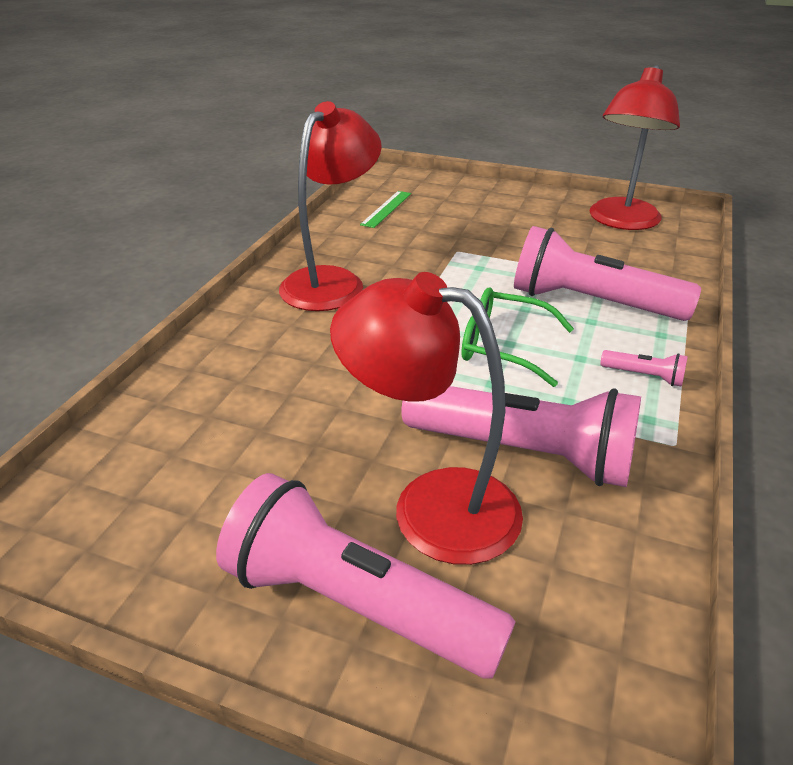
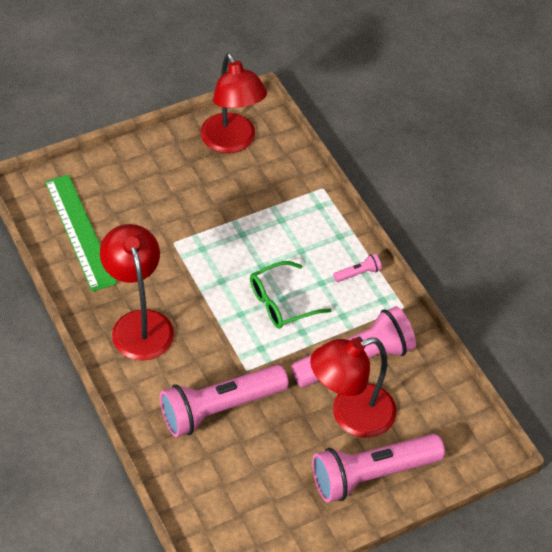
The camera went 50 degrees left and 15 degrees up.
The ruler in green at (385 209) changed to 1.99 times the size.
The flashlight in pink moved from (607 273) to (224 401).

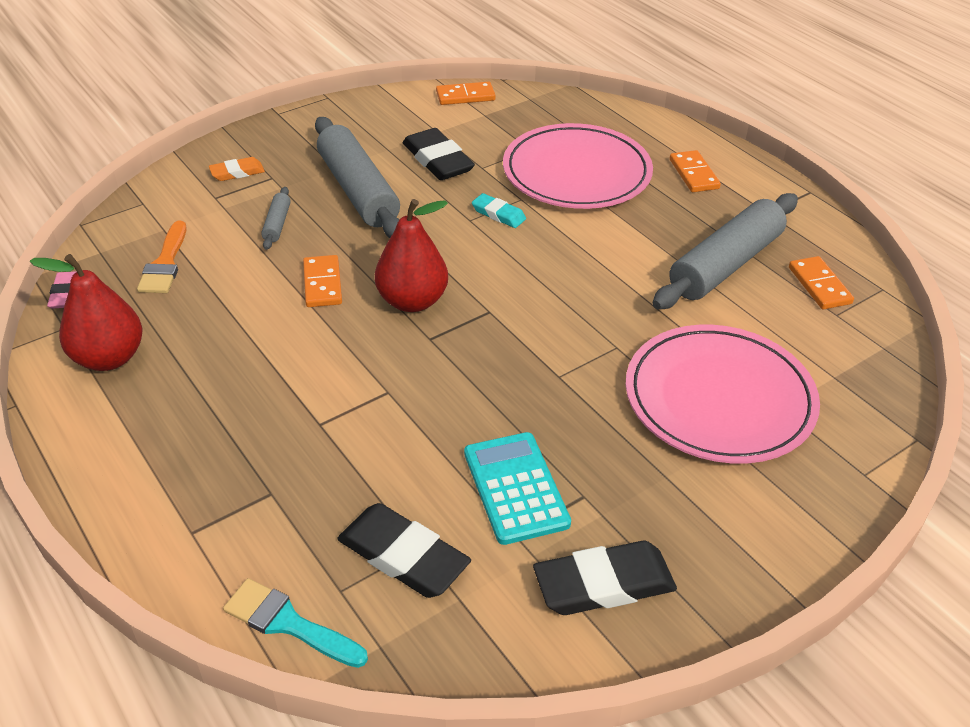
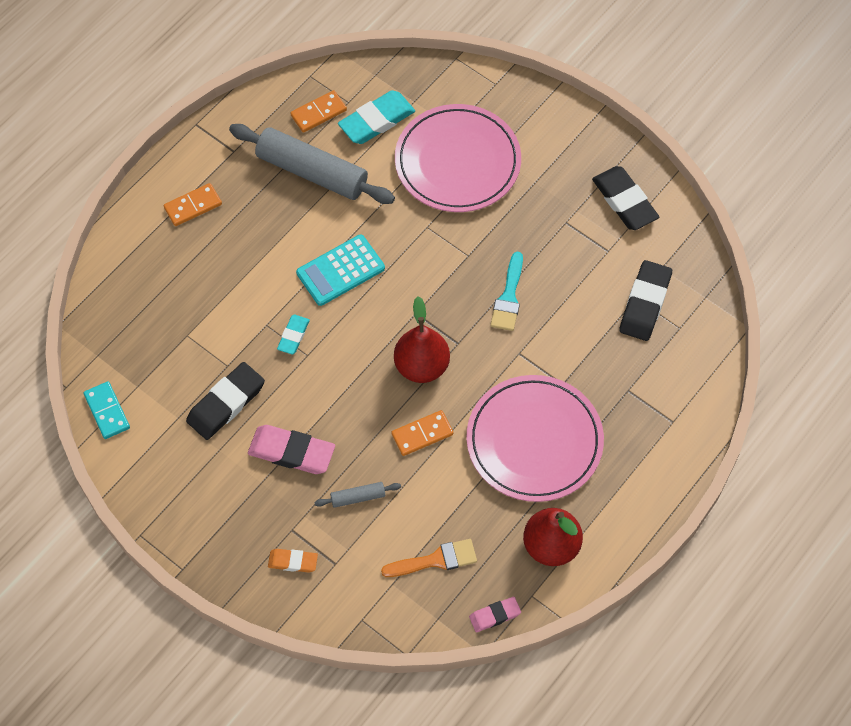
The camera went 105 degrees left and 20 degrees up.
The eraser in orange at (237 169) turned 45 degrees counterclockwise.
The brush in turquoise moved from (295 623) to (506 291).
The rolling pin in grey at (357 177) was replaced by the eraser in pink at (291 449).
The domino in orange at (466 93) became the domino in turquoise at (107 410).
The calculator in turquoise moved from (517 488) to (340 270).
The plate in pink moved from (578 166) to (535 438).
The eraser in turquoise at (376 117) appeared.

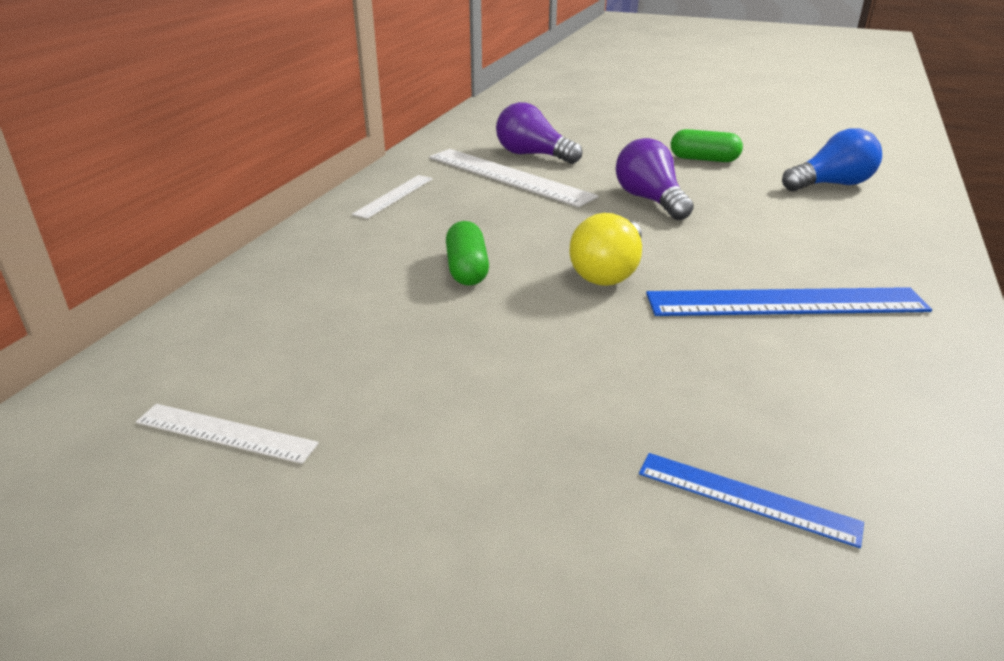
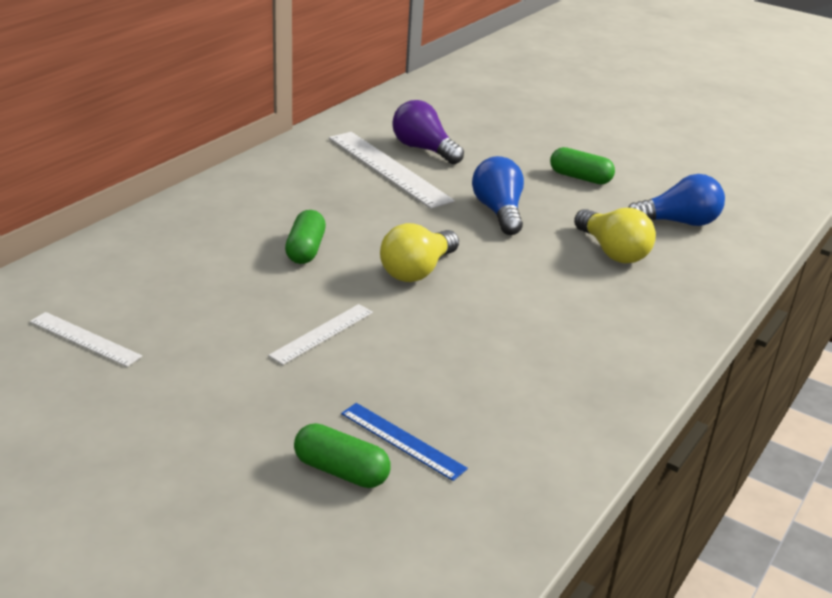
The camera went 10 degrees right and 0 degrees up.
The ruler in white moved from (392 197) to (320 334).
The light bulb in purple at (655 179) became the light bulb in blue at (498 195).
The ruler in blue at (789 301) disappeared.
The capsule in green at (342 455) appeared.
The light bulb in yellow at (615 235) appeared.

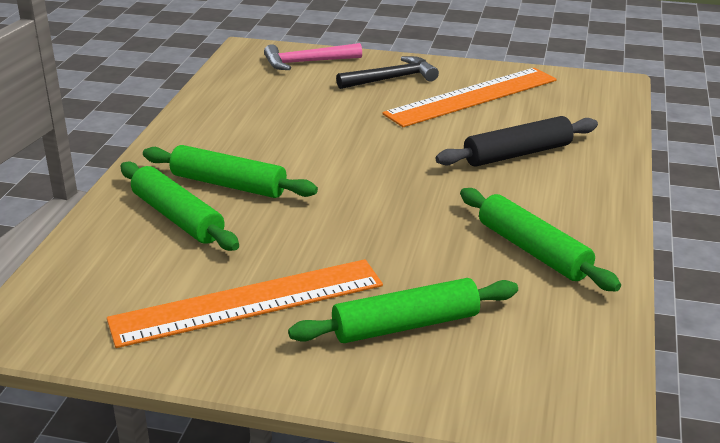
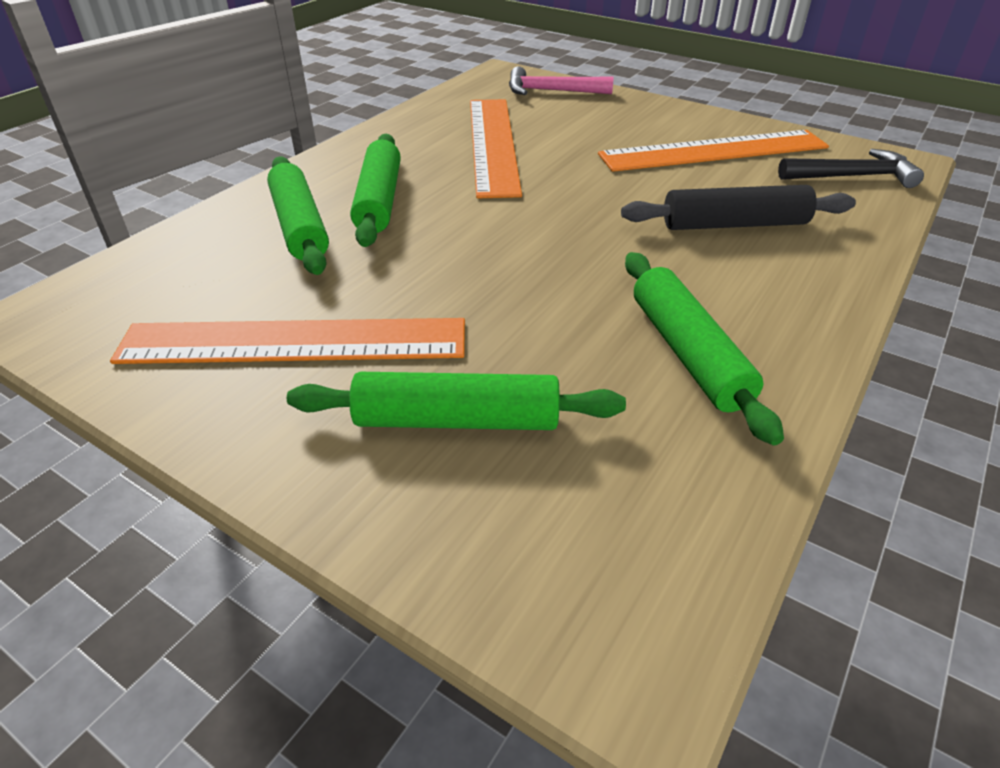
The camera went 20 degrees right and 10 degrees up.
The rolling pin in green at (230 171) turned 45 degrees clockwise.
The hammer in black moved from (387 72) to (851 168).
The ruler in orange at (496 148) appeared.

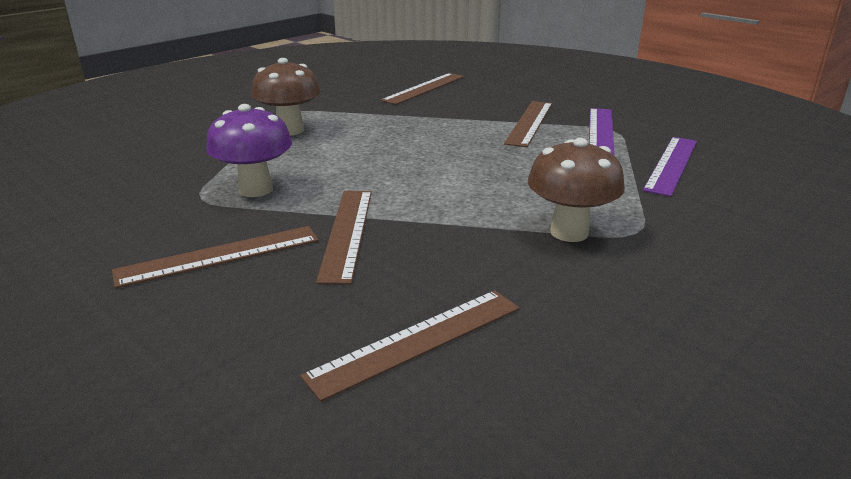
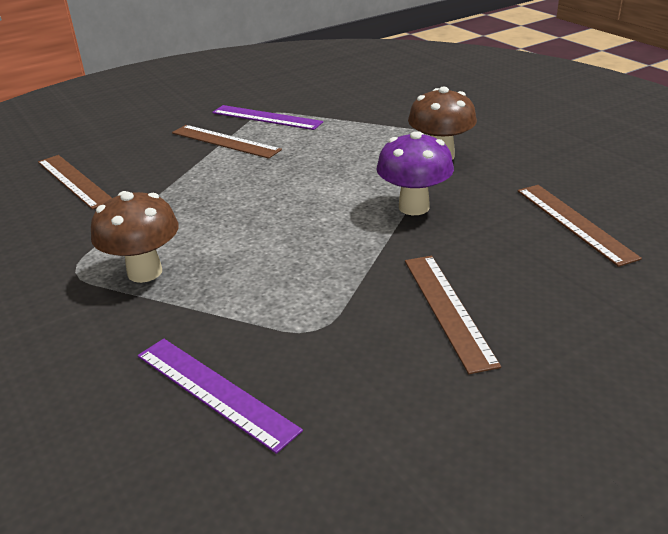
The camera went 75 degrees left and 5 degrees up.
The mushroom in purple moved from (249 150) to (415 173).
The ruler in brown at (344 237) disappeared.
The ruler in purple moved from (670 167) to (220 396).

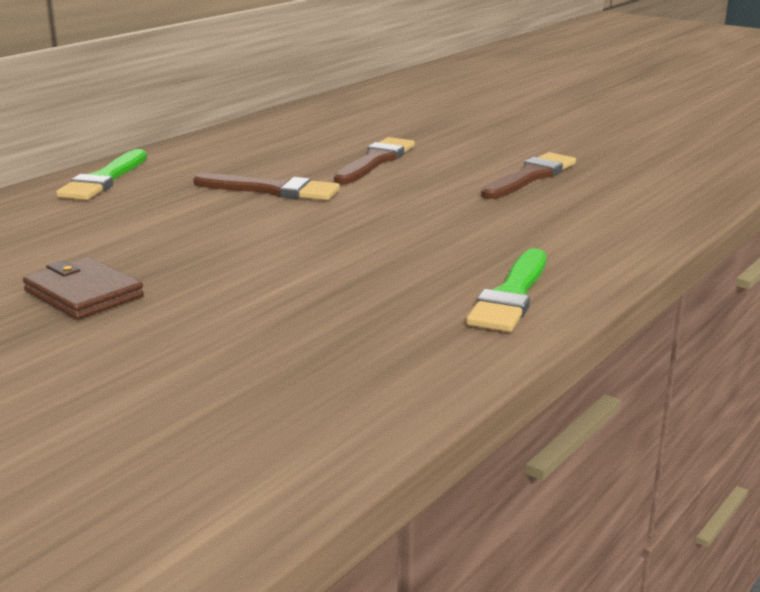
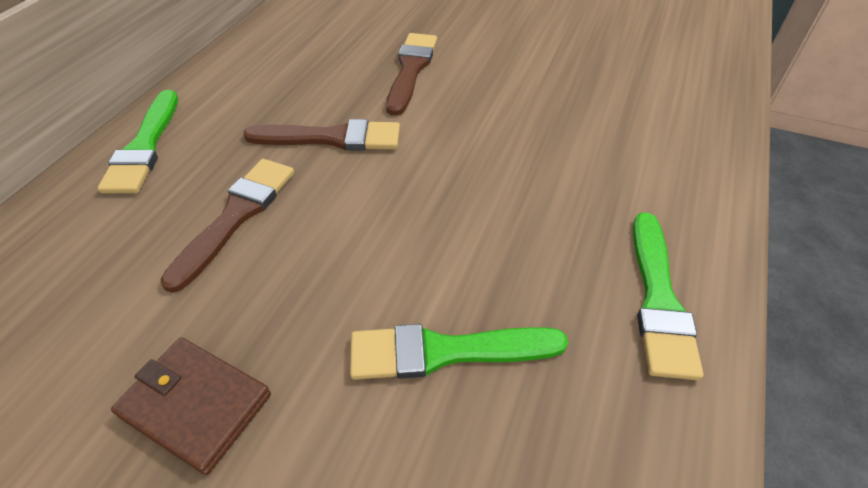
The camera went 15 degrees left and 25 degrees up.
The brush in brown moved from (528 175) to (227 226).
The brush in green at (459 352) appeared.

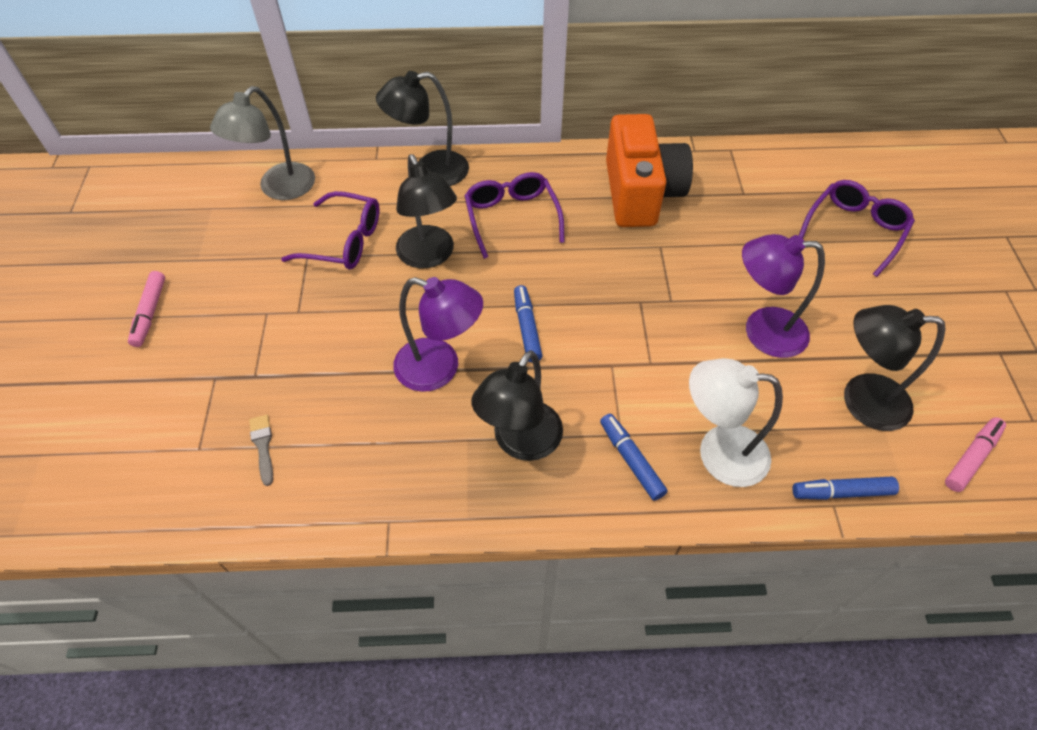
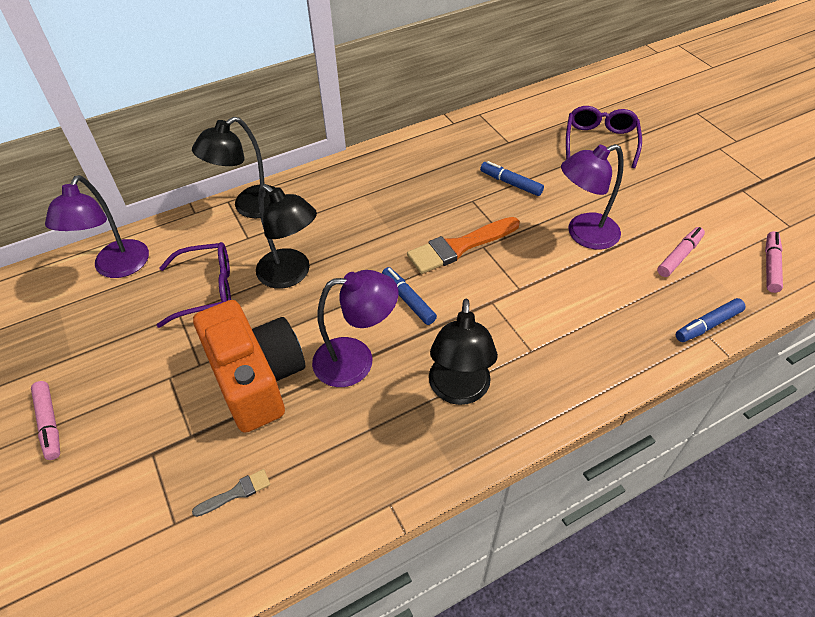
The camera went 25 degrees left and 5 degrees down.
The lamp in grey at (262 143) became the lamp in purple at (97 226).
The brush in grey at (261 450) turned 105 degrees clockwise.
The glasses in purple at (514 215) disappeared.
The marker in blue moved from (634 457) to (512 178).
The camera in orange moved from (649 170) to (249 366).
The lamp in white at (736 422) disappeared.
The lamp in black at (895 368) was replaced by the marker in pink at (681 252).
The brush in orange at (463 245) appeared.

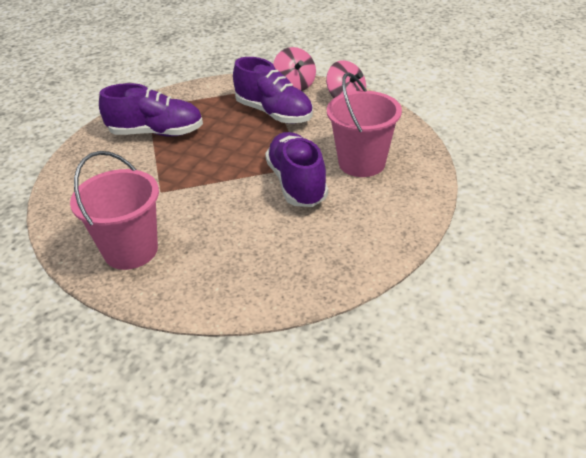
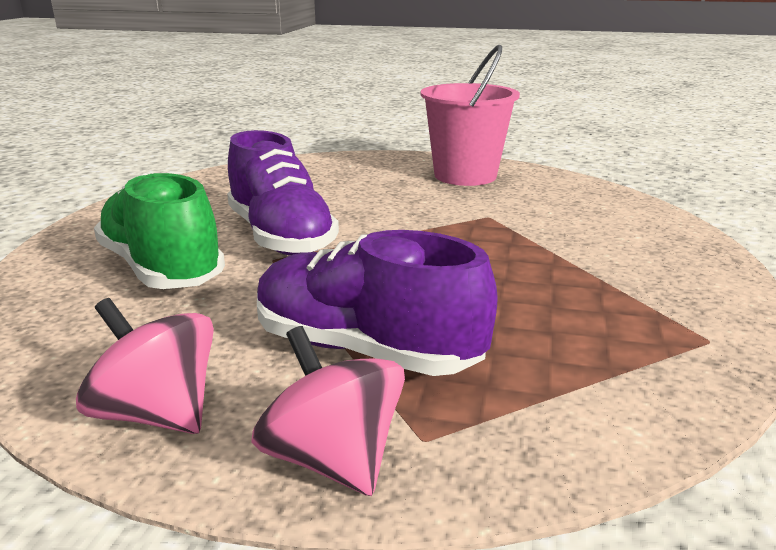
The camera went 165 degrees right and 15 degrees down.
The shoe in purple at (151 110) disappeared.
The bucket in pink at (364 124) was replaced by the shoe in green at (159 231).

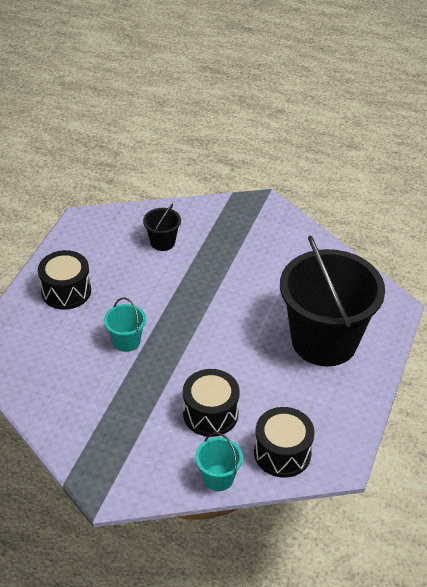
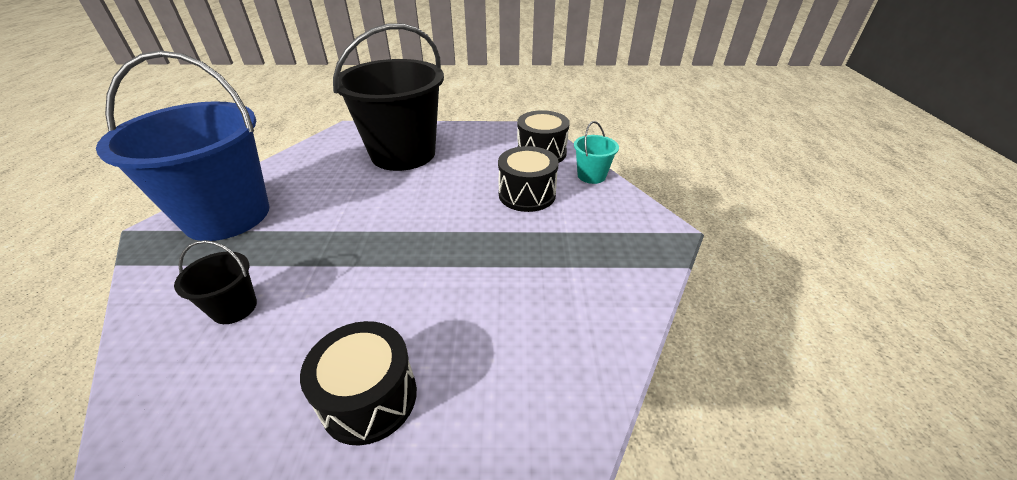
The camera went 110 degrees left and 5 degrees down.
The bucket in turquoise at (125 324) disappeared.
The bucket in blue at (183 146) appeared.

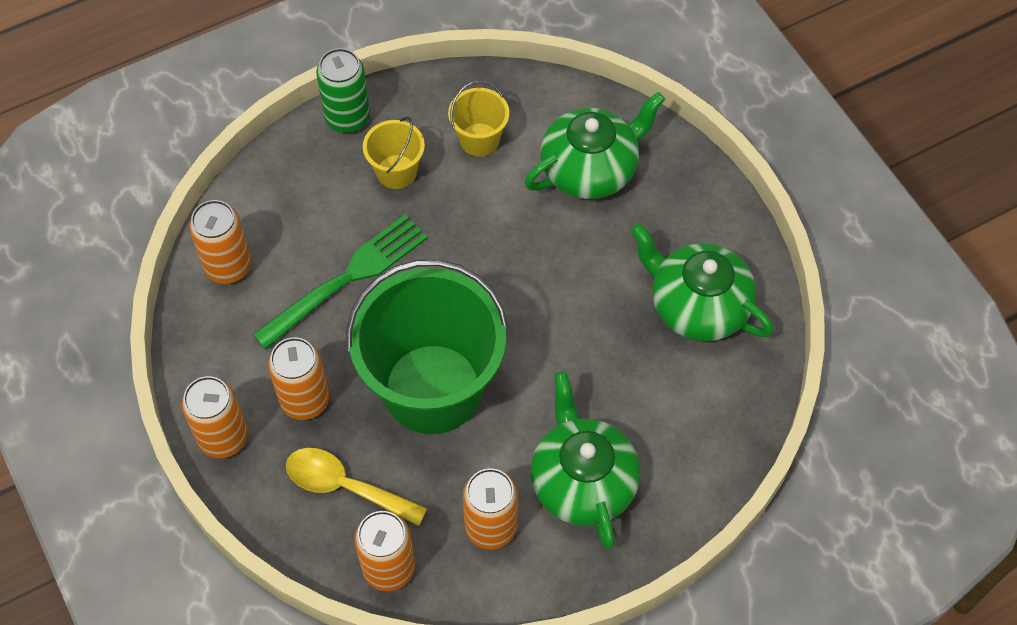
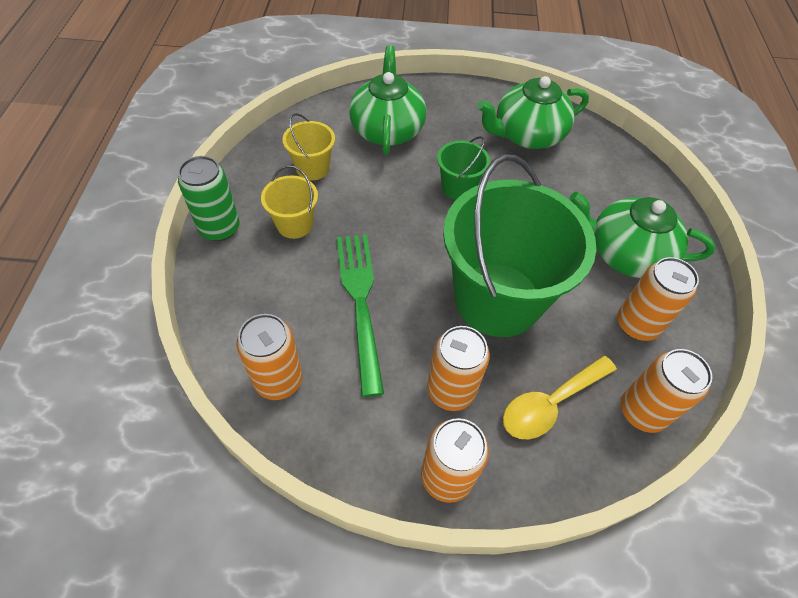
The camera went 60 degrees left and 5 degrees down.
The bucket in green at (463 168) appeared.

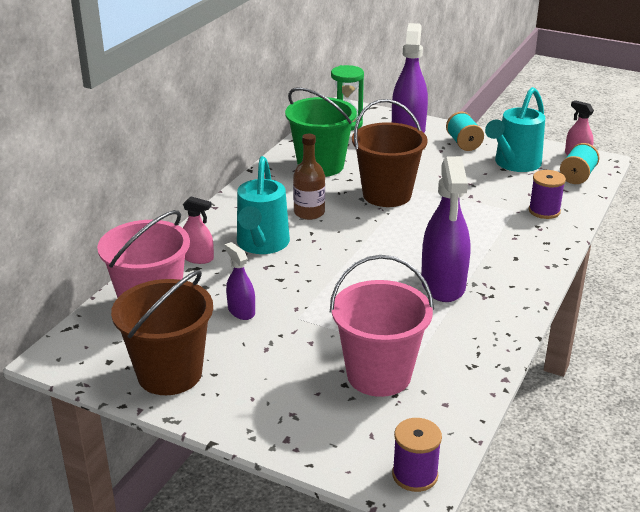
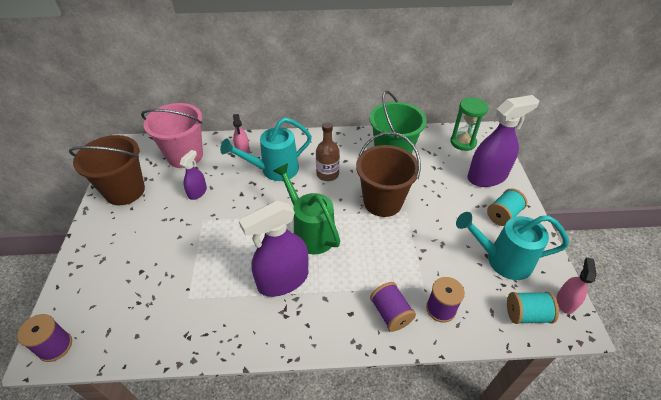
The camera went 60 degrees right and 15 degrees up.
The bucket in pink at (382 326) disappeared.
The watering can in green at (306 209) appeared.
The spool in purple at (393 307) appeared.

